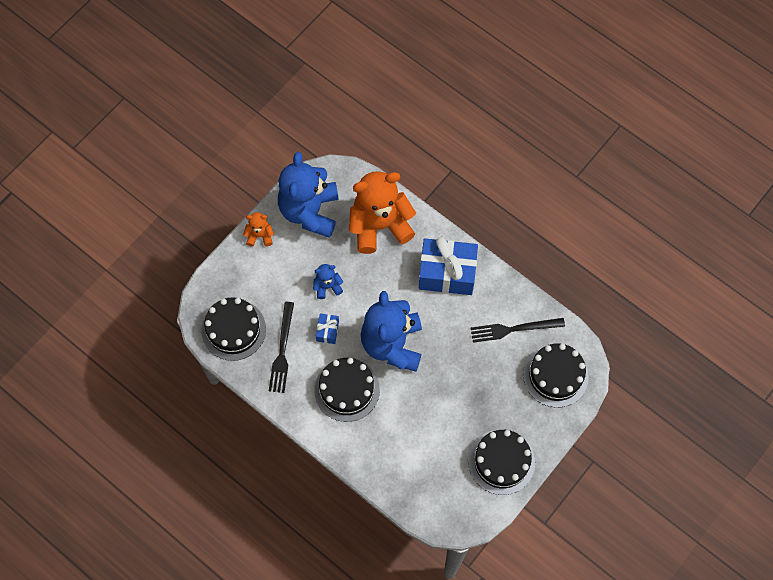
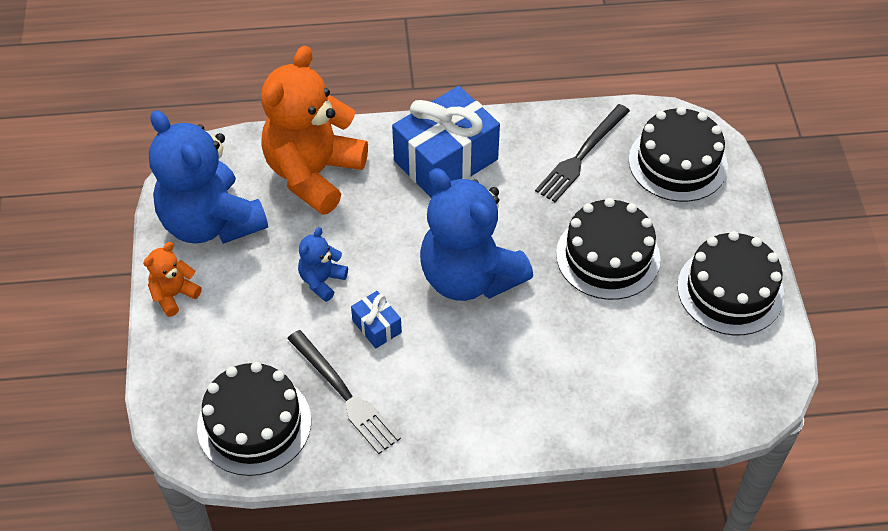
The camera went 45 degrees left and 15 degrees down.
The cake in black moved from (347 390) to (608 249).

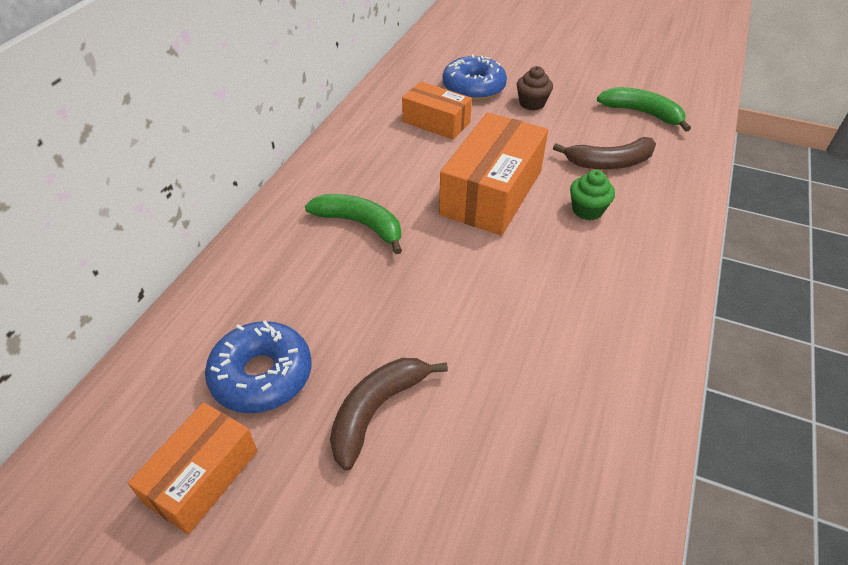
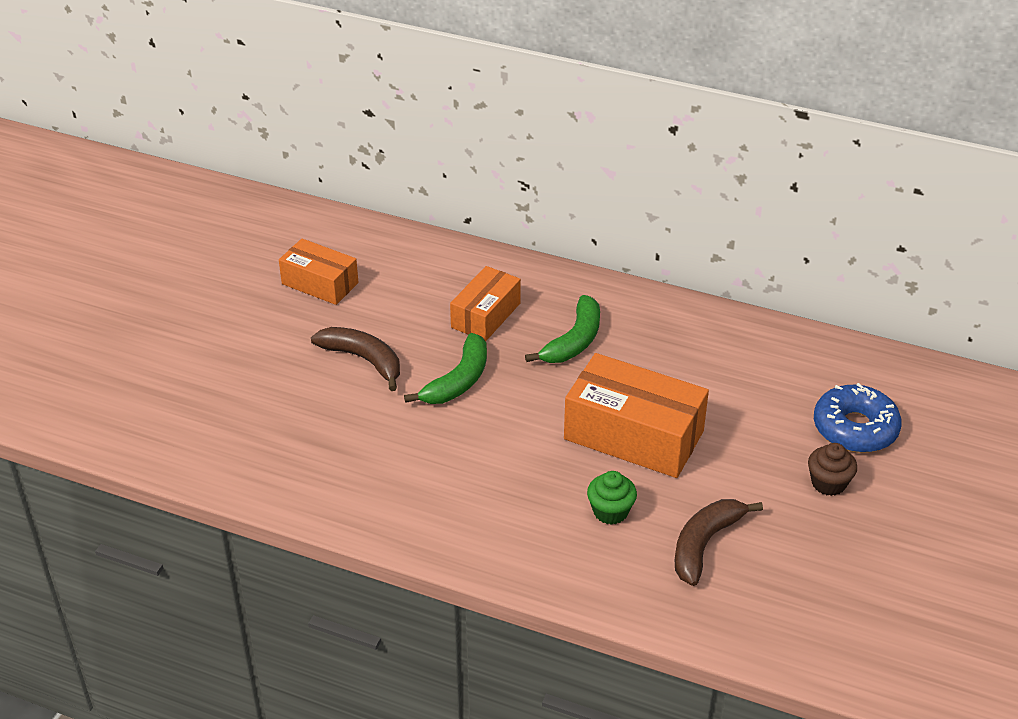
The camera went 90 degrees right and 5 degrees down.
The donut in blue at (258 366) disappeared.
The box in orange moved from (437 110) to (485 303).
The banana in brown at (604 153) turned 45 degrees clockwise.
The banana in green moved from (644 109) to (445 368).

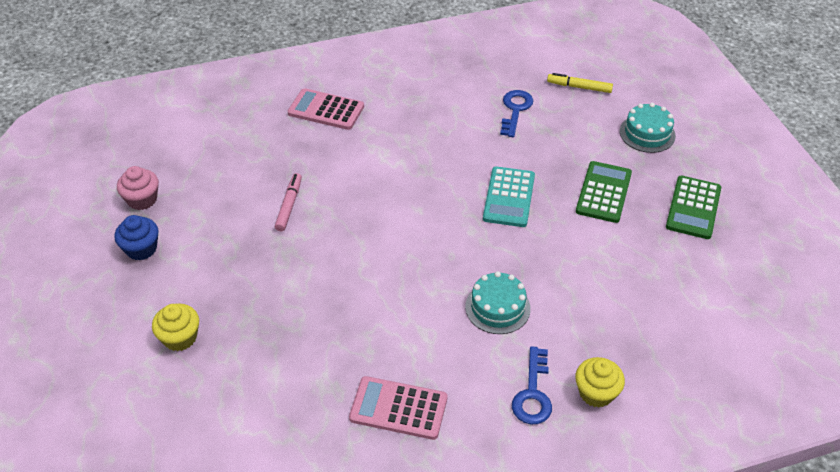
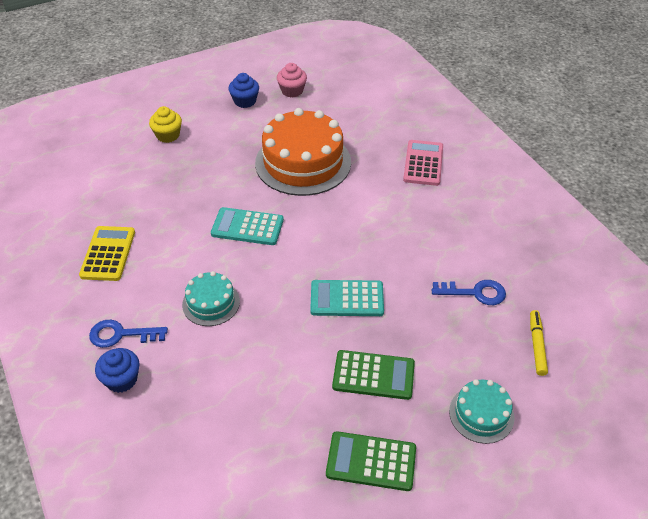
The camera went 80 degrees right and 0 degrees up.
The marker in pink at (288 202) was replaced by the cake in orange at (303 152).
The calculator in pink at (398 408) became the calculator in yellow at (107 253).
The cupcake in yellow at (600 382) became the cupcake in blue at (117 370).
The calculator in turquoise at (247 226) appeared.

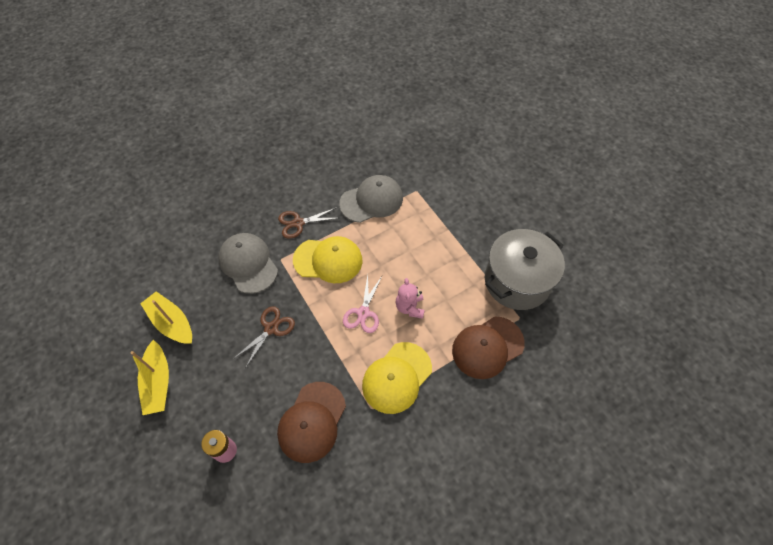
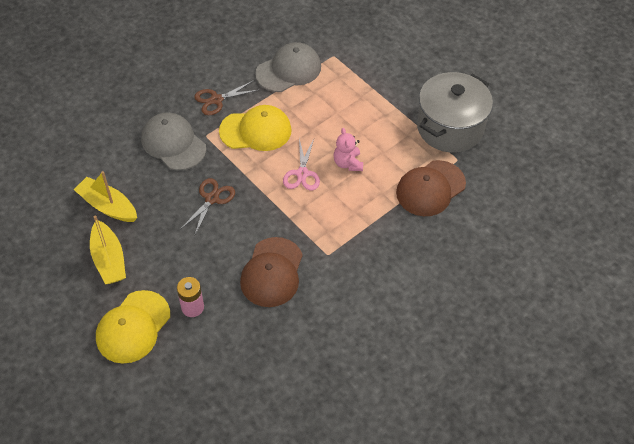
The camera went 10 degrees left and 5 degrees down.
The cap in yellow moved from (397 378) to (133 327).

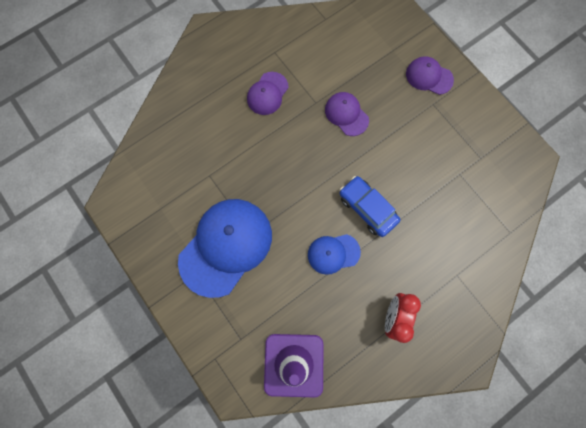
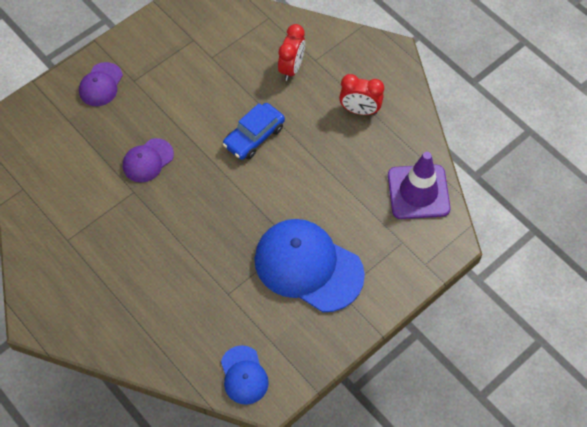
The camera went 95 degrees left and 15 degrees down.
The cap in purple at (268 93) disappeared.
The cap in blue moved from (334 254) to (245 375).
The clock in red at (291 52) appeared.

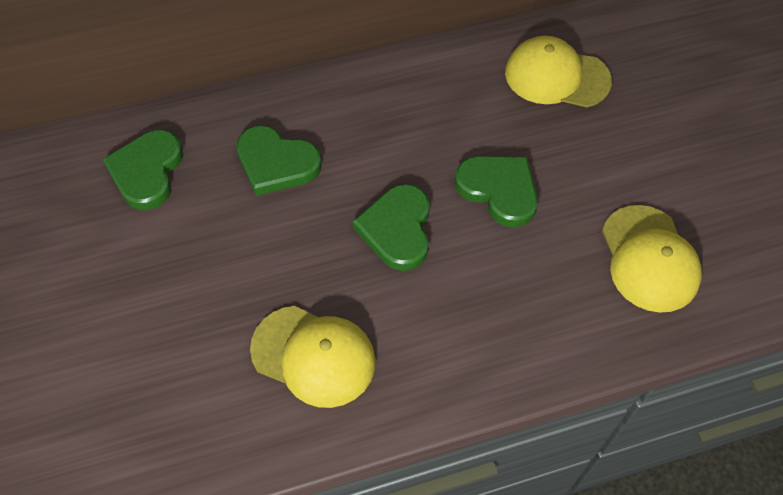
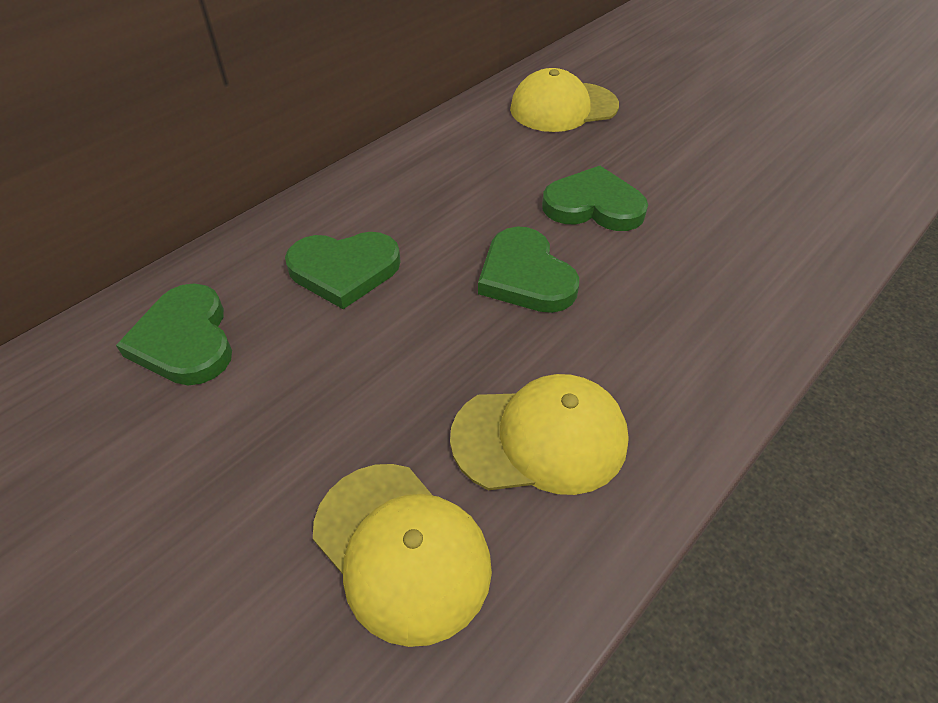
The camera went 30 degrees left and 10 degrees down.
The cap in yellow moved from (652 259) to (402 555).

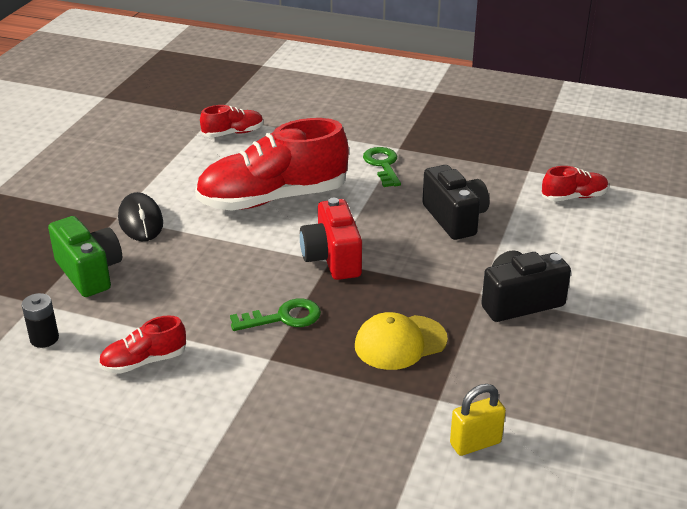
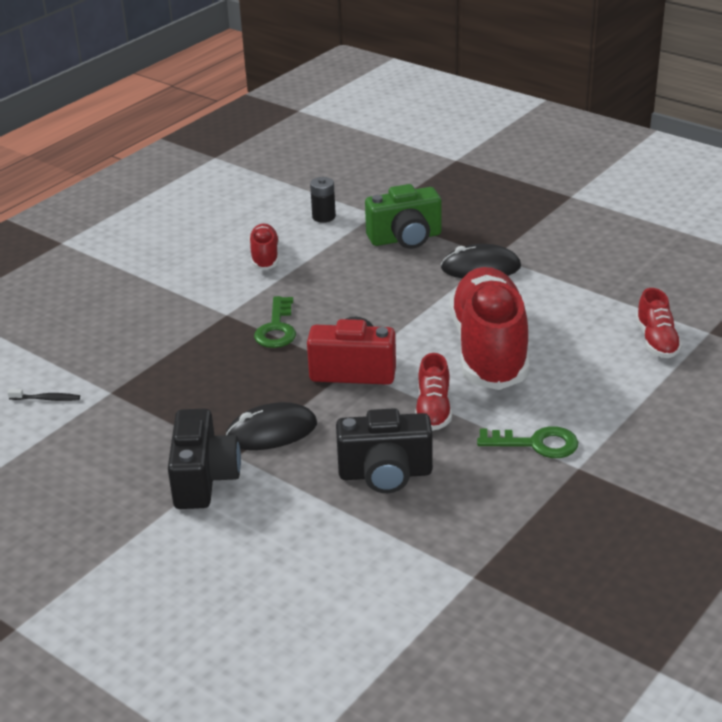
The camera went 110 degrees right and 0 degrees up.
The cap in yellow at (401 341) disappeared.
The padlock in yellow at (478 420) was replaced by the toothbrush in black at (44 395).
The shoe in red moved from (575 184) to (433 392).
The mouse in black at (271 426) appeared.

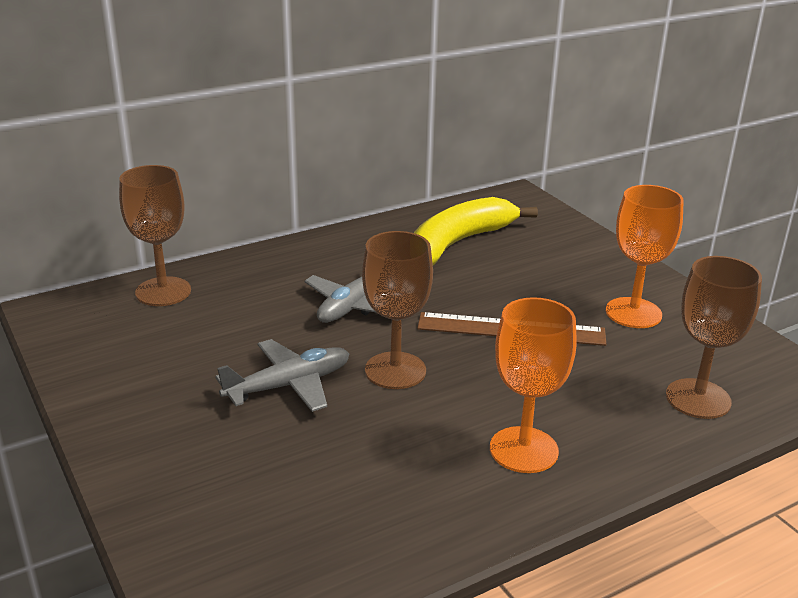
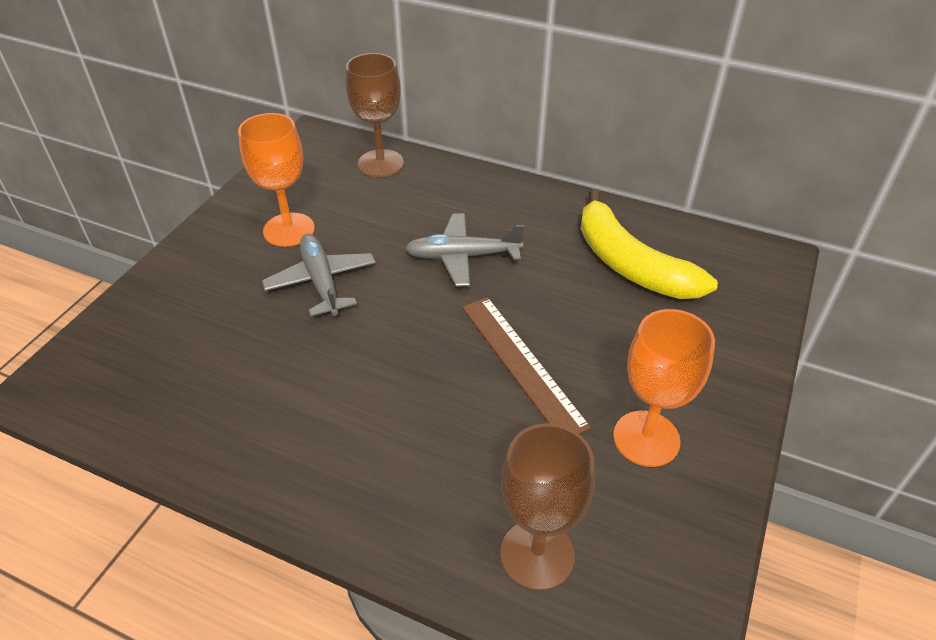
The camera went 55 degrees right and 15 degrees up.
The plane in grey at (282 375) turned 135 degrees counterclockwise.
The goblet in brown at (397 310) disappeared.
The banana in yellow at (476 231) turned 135 degrees counterclockwise.
The goblet in orange moved from (533 385) to (276 180).

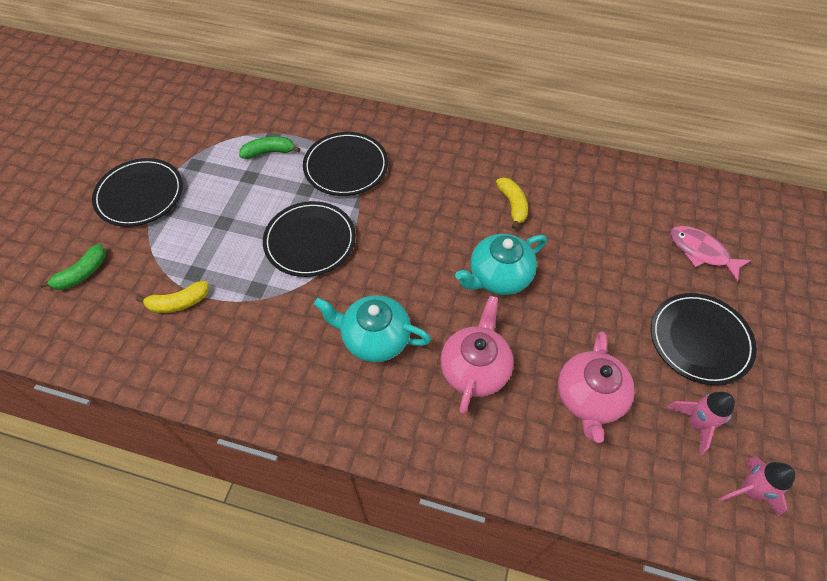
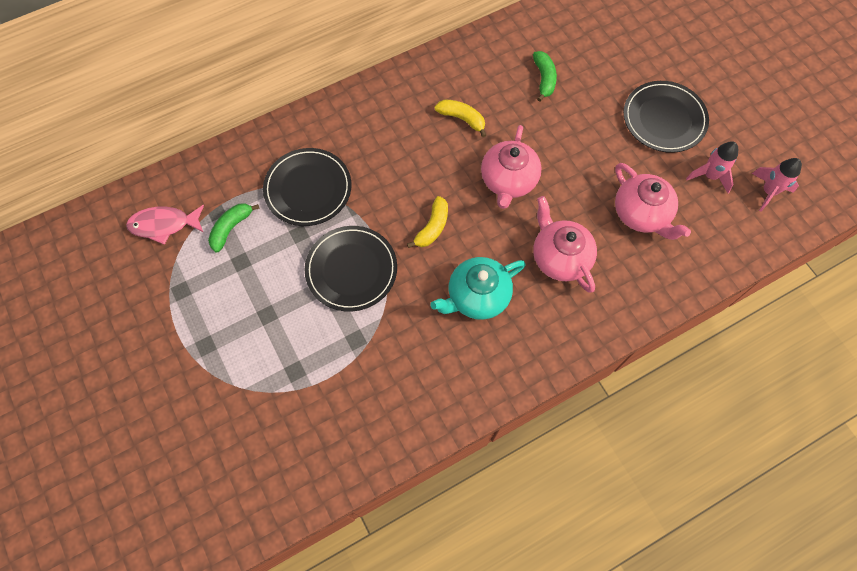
The camera went 45 degrees left and 10 degrees up.
The banana in green moved from (73 267) to (545 76).
The plate in black at (137 192) disappeared.
The banana in yellow moved from (172 297) to (427 222).
The teapot in turquoise at (501 264) became the teapot in pink at (511 167).
The fish in pink moved from (710 254) to (165 225).

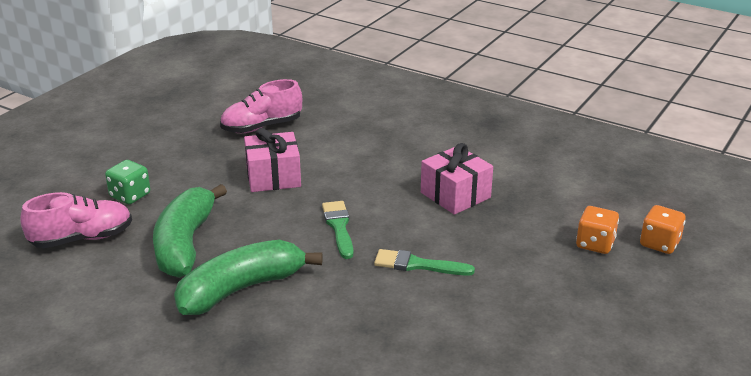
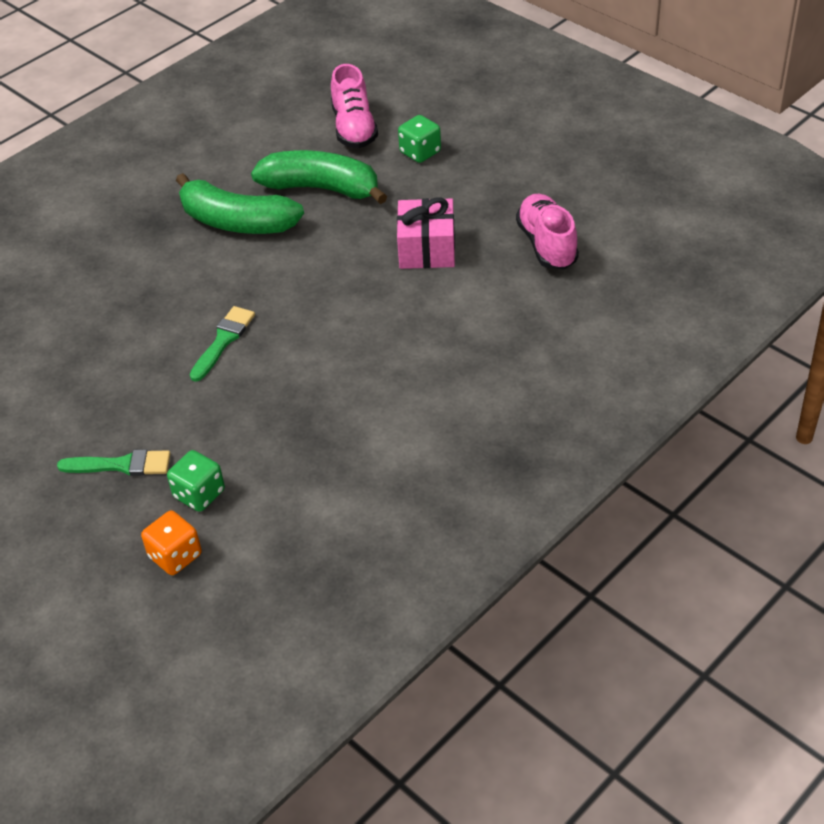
The camera went 105 degrees right and 15 degrees up.
The banana in green at (248 277) turned 135 degrees clockwise.
The brush in green moved from (337 230) to (114 462).
The gift in pink at (457 179) disappeared.
The dice in orange at (597 230) became the dice in green at (196 481).

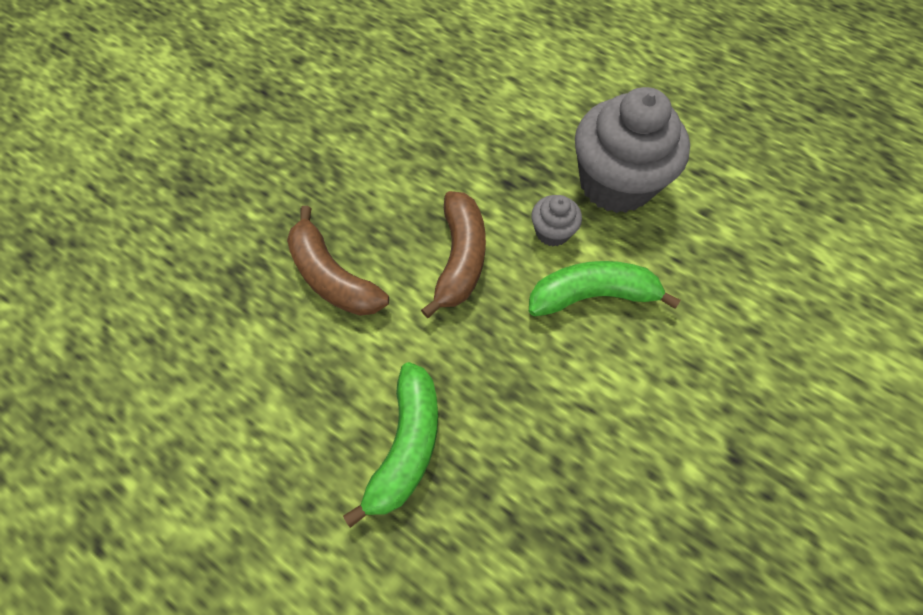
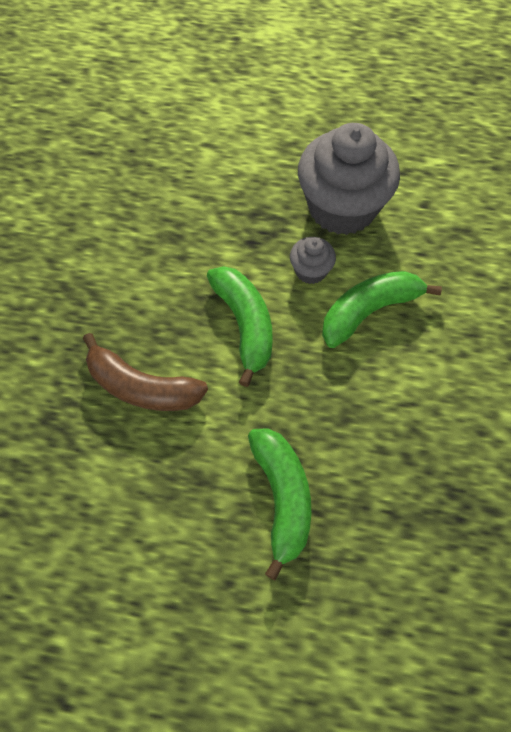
The camera went 25 degrees left and 0 degrees up.
The banana in brown at (453 254) became the banana in green at (240 326).

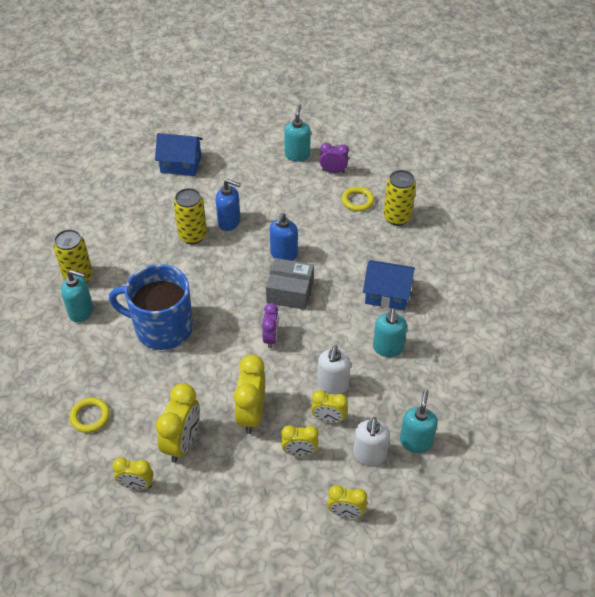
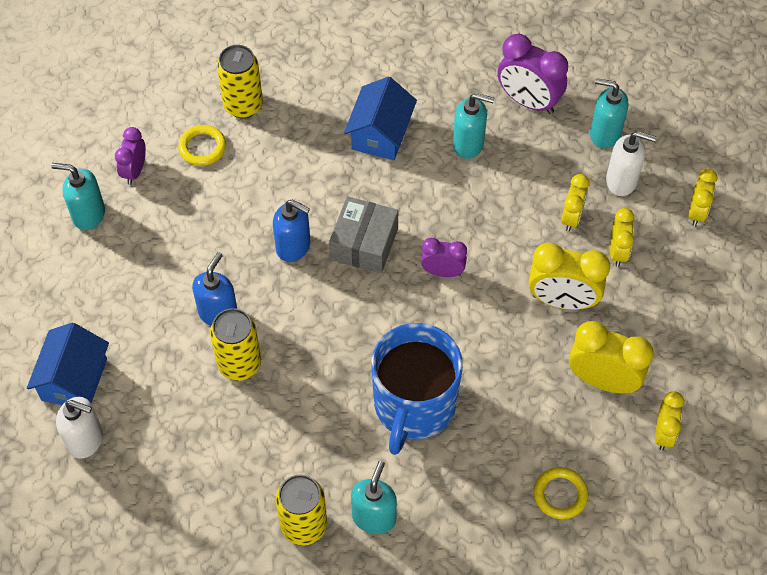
The camera went 85 degrees left and 10 degrees up.
The soap dispenser in white moved from (334 369) to (79 428).
The clock in purple at (532 74) appeared.

